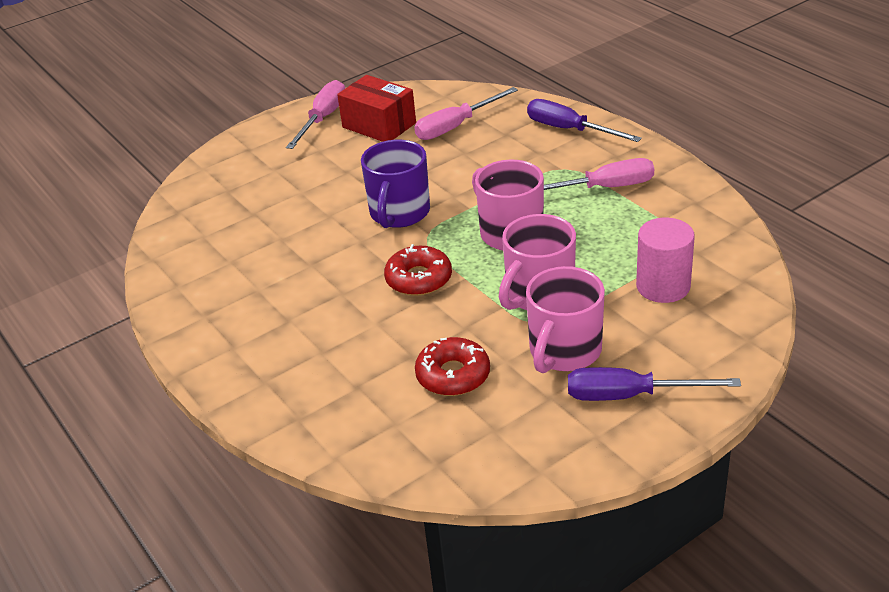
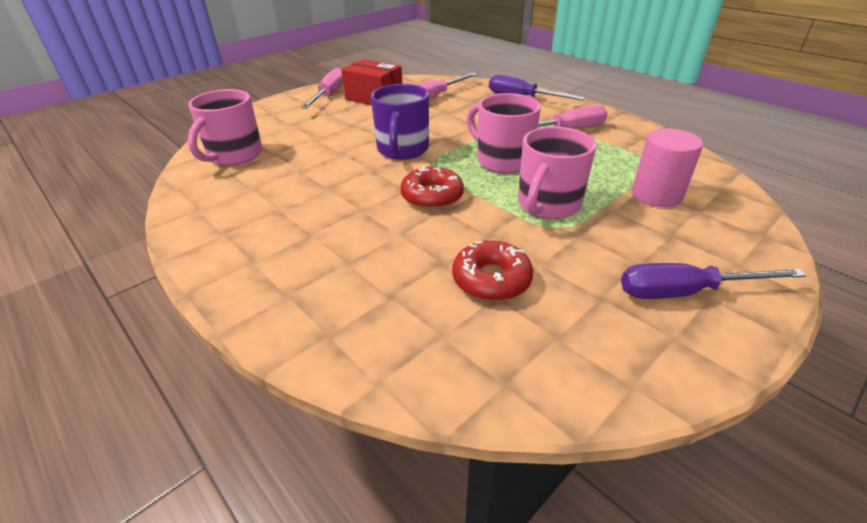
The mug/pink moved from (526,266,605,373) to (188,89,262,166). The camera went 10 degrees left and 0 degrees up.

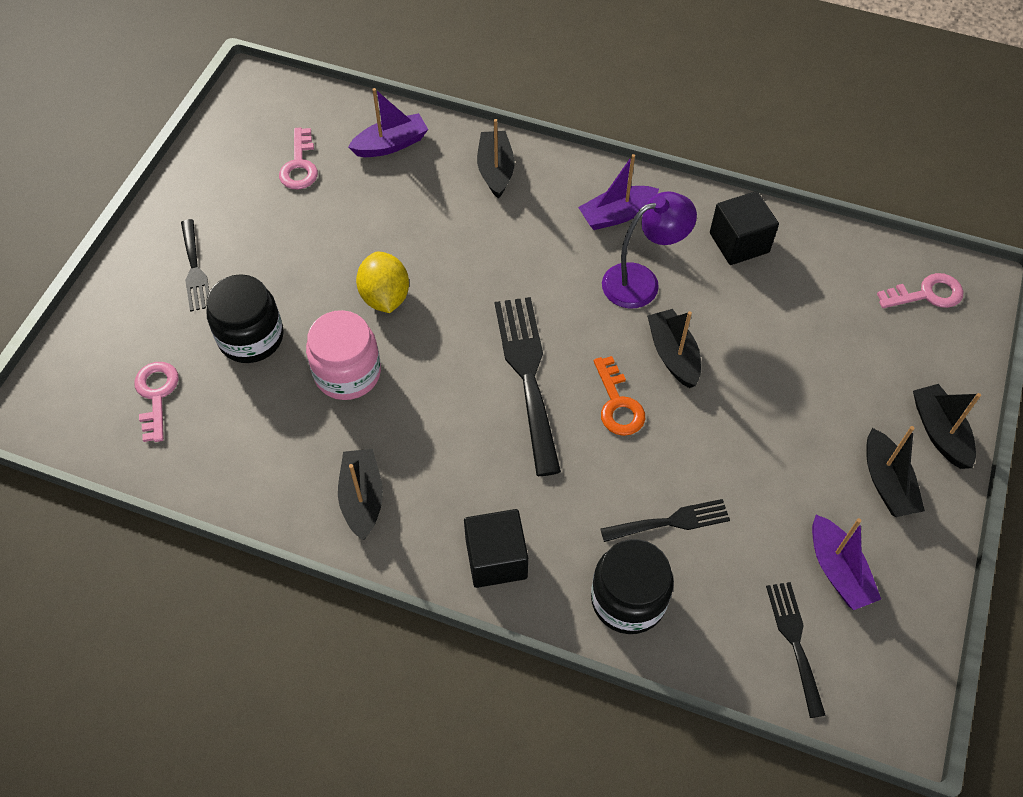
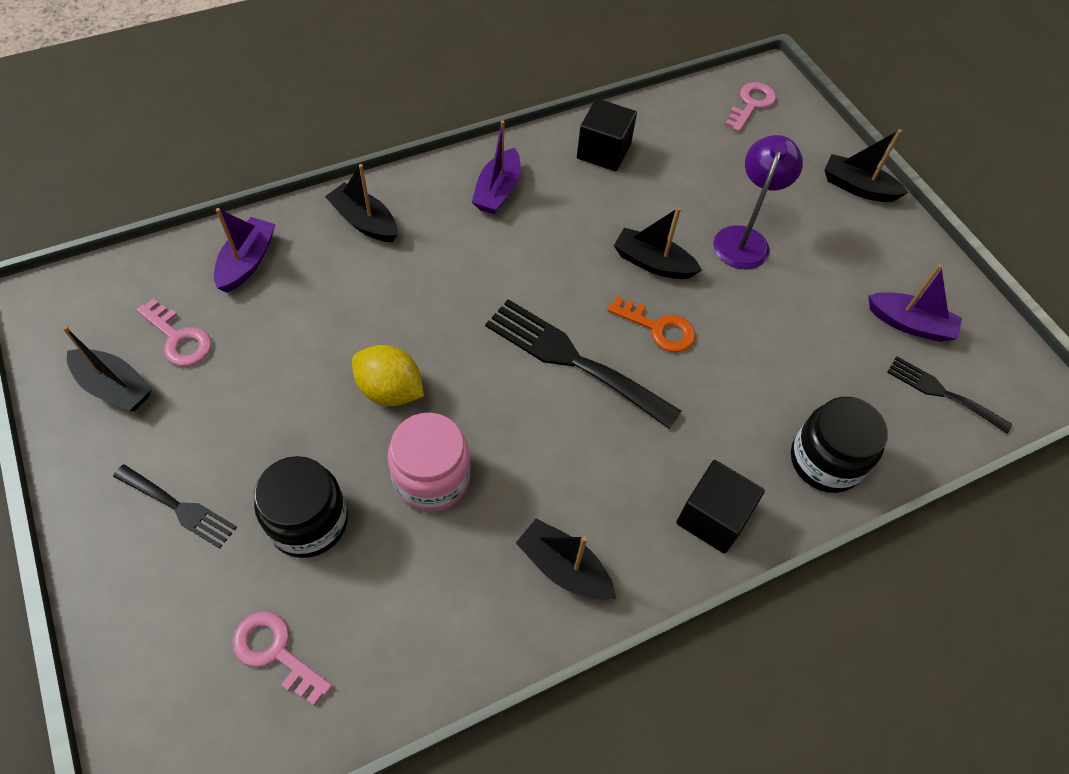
The boat/black moved from (866,426,925,517) to (62,326,153,411). The lamp/purple moved from (602,191,697,308) to (713,135,803,269). The fork/black at (600,499,730,542) disappeared. The camera went 50 degrees left and 0 degrees up.

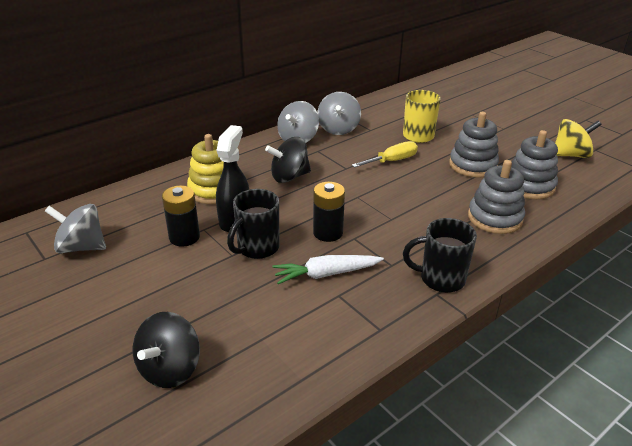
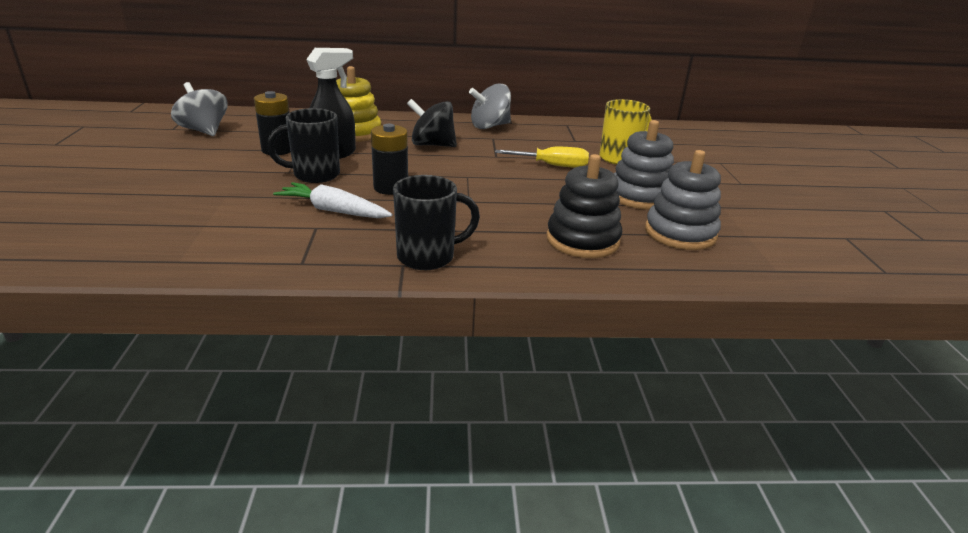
The mug/black at (403,218,477,293) turned 120 degrees clockwise. The stacking toy/grey at (468,160,525,234) became the stacking toy/black at (546,154,622,258). The spinning top/black at (133,312,200,388) disappeared. The spinning top/grey at (317,92,361,135) disappeared. The spinning top/yellow at (555,119,602,158) disappeared. The camera went 35 degrees right and 5 degrees down.

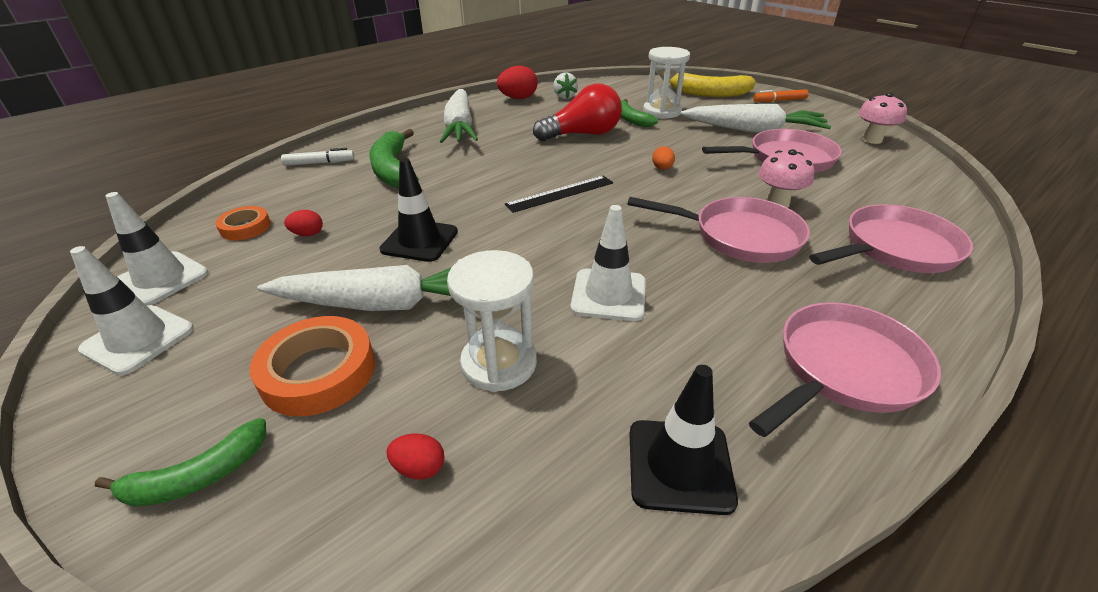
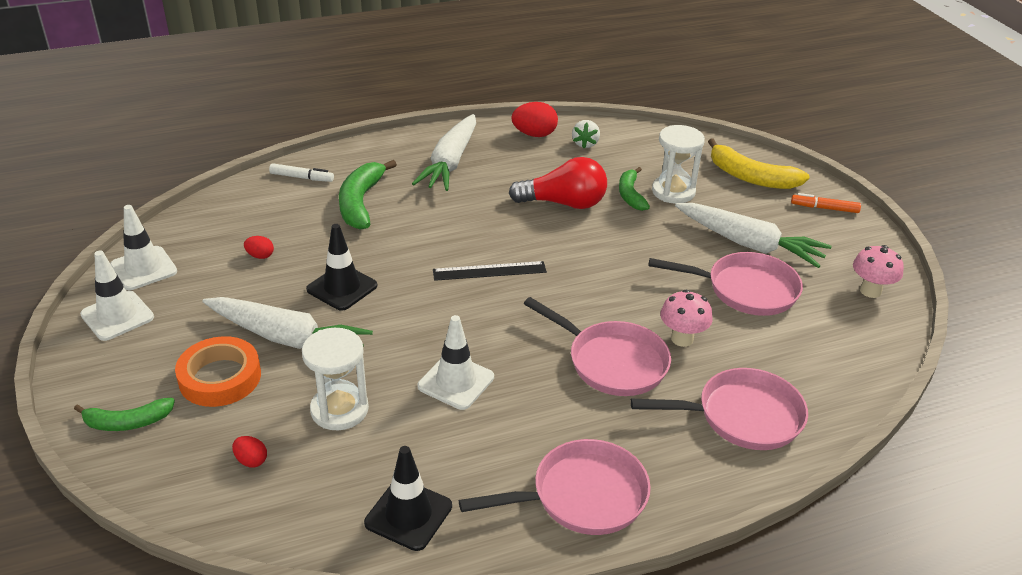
The tape/orange at (215,206,271,240) disappeared. The egg/orange at (652,146,675,170) disappeared. The camera went 20 degrees right and 0 degrees up.

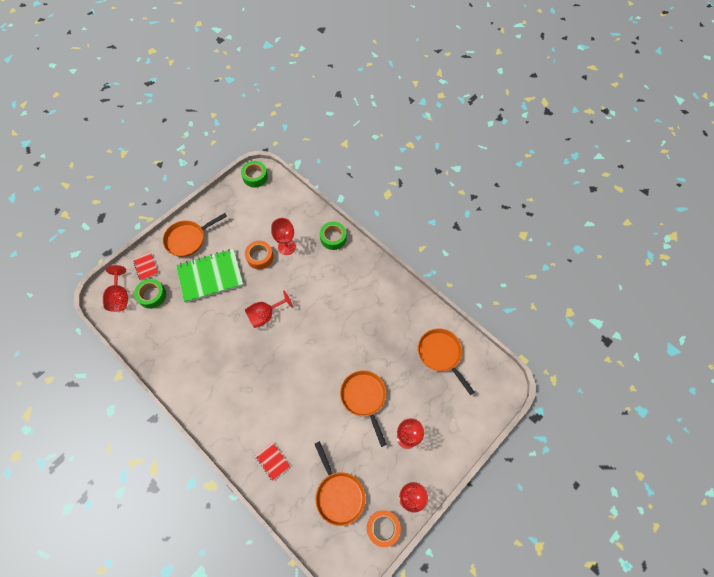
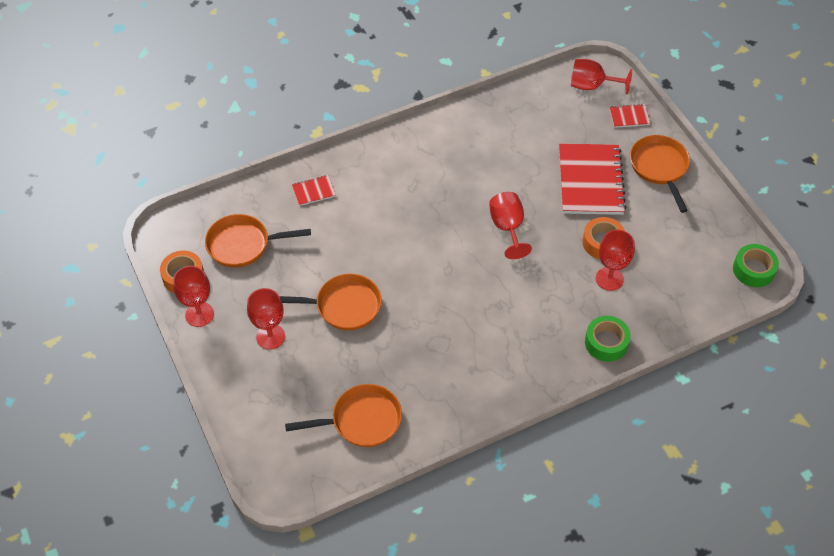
The notebook/green at (176,249,244,303) became the notebook/red at (559,144,627,215). The tape/green at (134,279,166,309) disappeared. The camera went 110 degrees right and 10 degrees down.

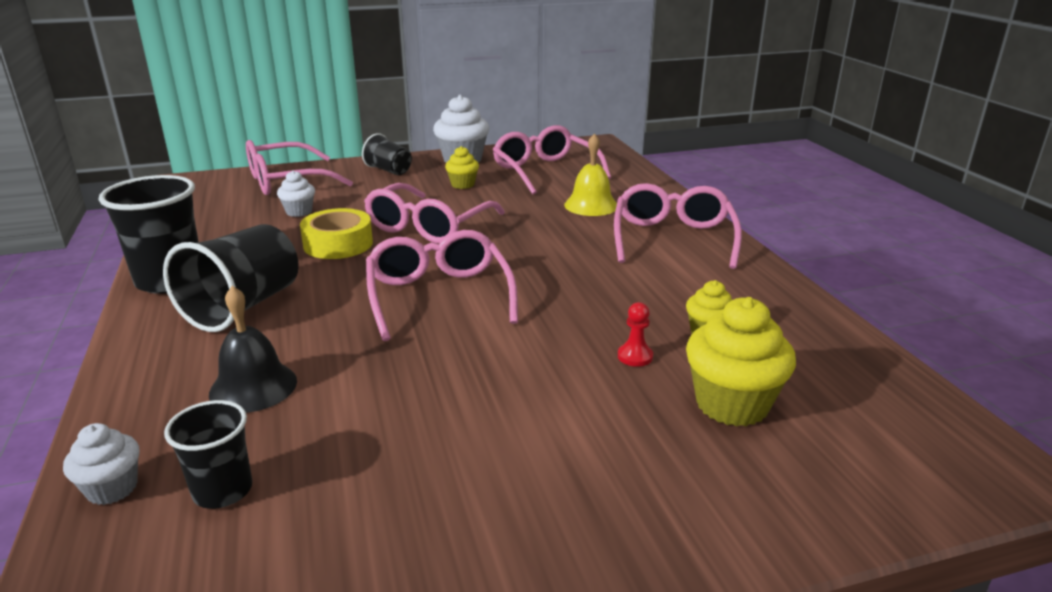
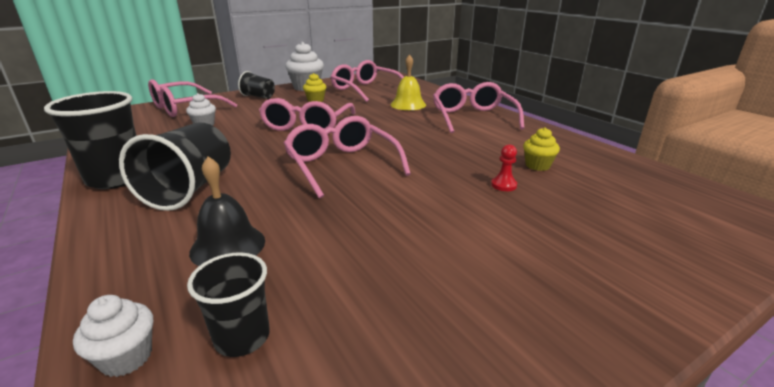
The tape/yellow at (300,208,373,259) disappeared. The cupcake/yellow at (686,297,796,426) disappeared. The camera went 15 degrees left and 0 degrees up.

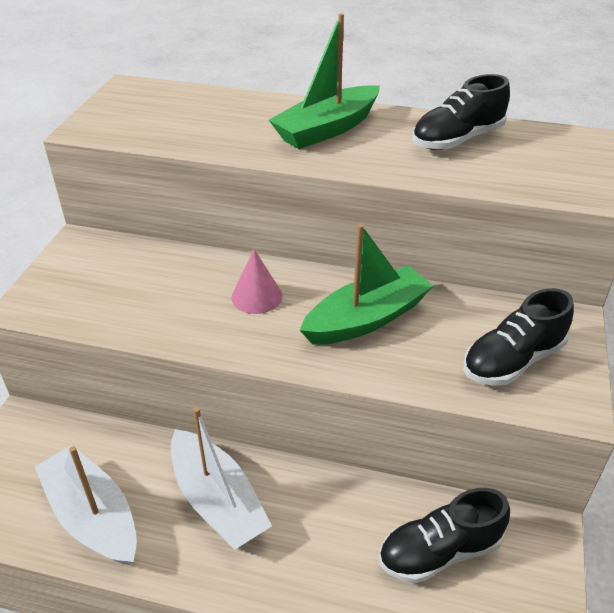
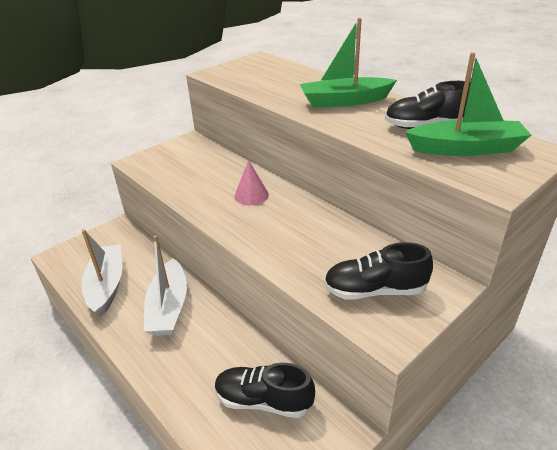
The boat/green moved from (300,224,433,345) to (405,52,531,156). The camera went 35 degrees right and 5 degrees down.

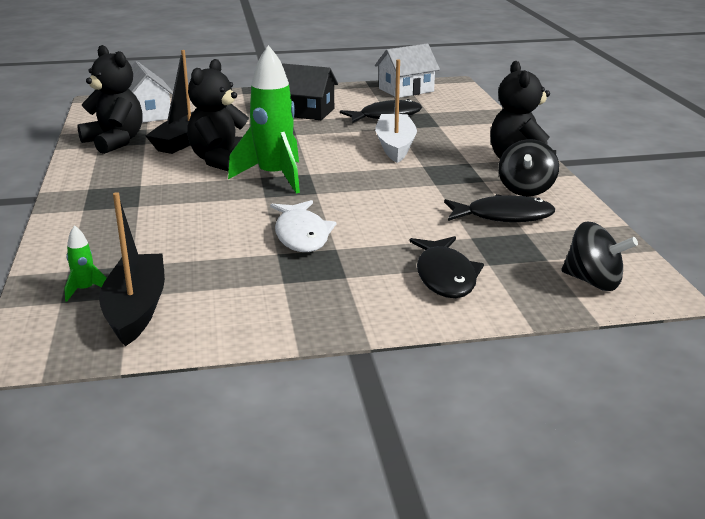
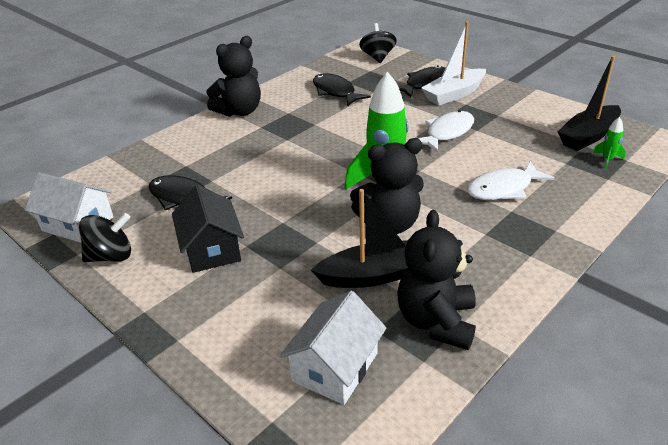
The spinning top/black moved from (499,139,559,196) to (79,213,131,262). The boat/white moved from (375,59,417,163) to (421,21,486,106). The fish/white at (467,161,555,200) appeared. The camera went 125 degrees left and 10 degrees up.

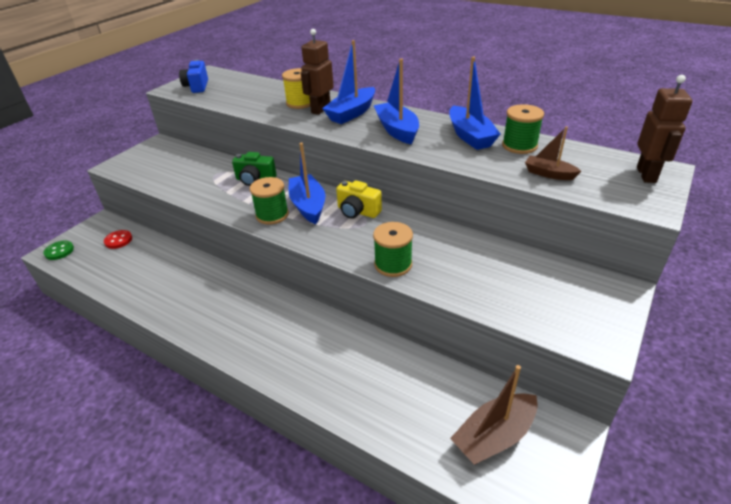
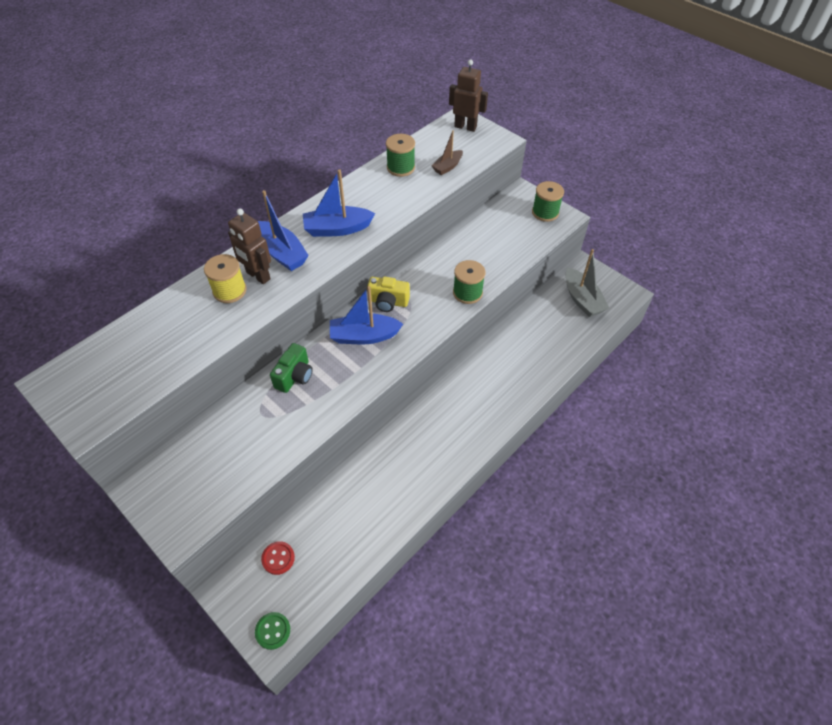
The camera/yellow at (336,180,382,219) turned 60 degrees clockwise. The spool/green moved from (250,177,289,225) to (532,181,564,222). The boat/brown at (450,365,538,465) became the boat/grey at (565,249,609,317). The camera/blue at (179,59,208,93) disappeared. The boat/blue at (449,57,500,150) disappeared. The camera went 80 degrees left and 15 degrees up.

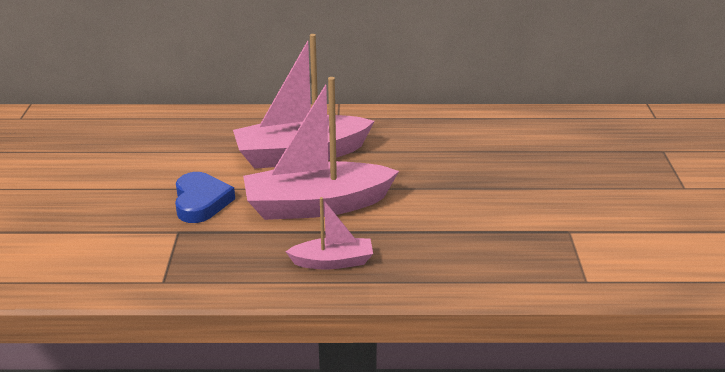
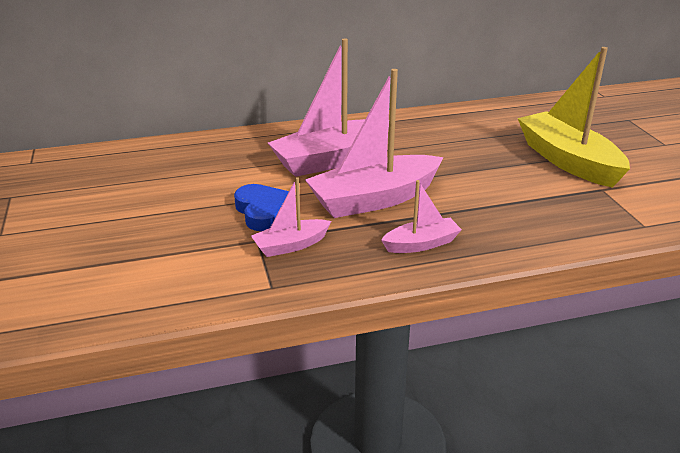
The boat/pink at (251,177,331,257) appeared. The boat/yellow at (518,47,630,188) appeared. The camera went 15 degrees left and 0 degrees up.

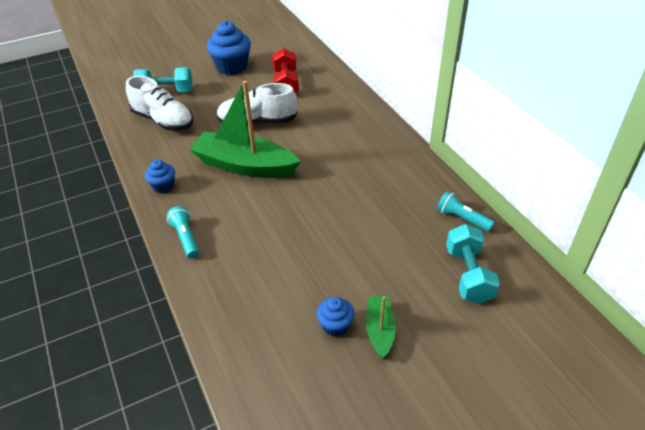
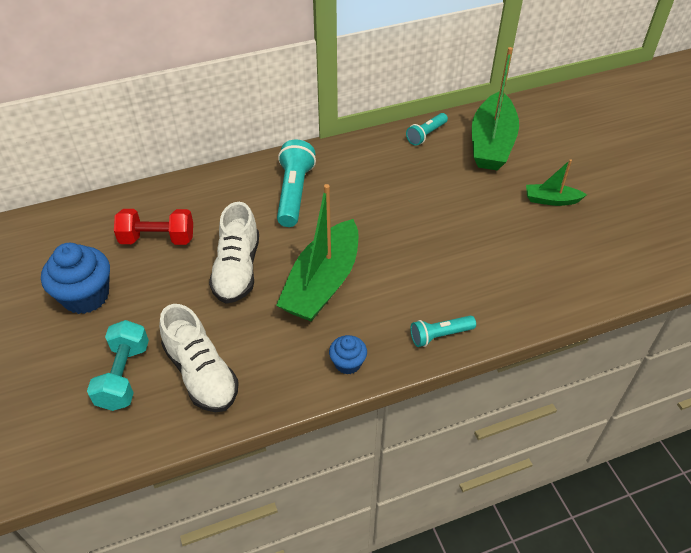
The shoe/white at (126,76,193,131) turned 105 degrees clockwise. The flashlight/turquoise at (277,140,316,227) appeared. The dumbbell/turquoise at (446,224,500,304) was replaced by the boat/green at (472,47,519,170). The cupcake/blue at (316,297,355,337) disappeared. The camera went 85 degrees left and 5 degrees up.

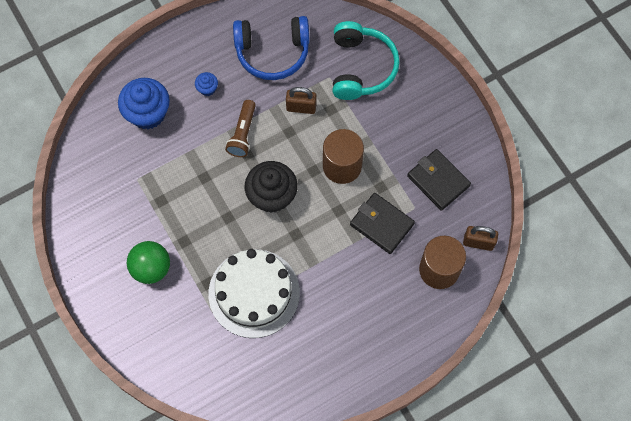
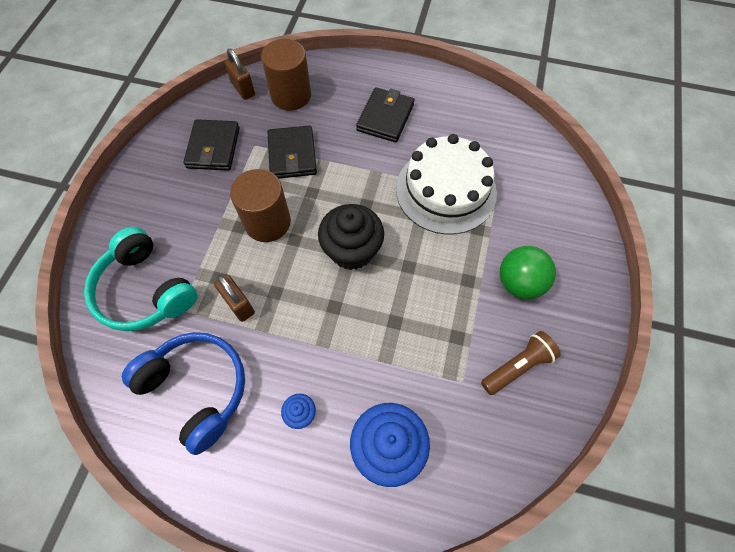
The headphones/turquoise at (332,21,400,100) turned 90 degrees counterclockwise. The wallet/black at (356,87,414,143) appeared. The flashlight/brown moved from (225,100,256,157) to (481,331,561,395). The camera went 135 degrees left and 5 degrees down.

